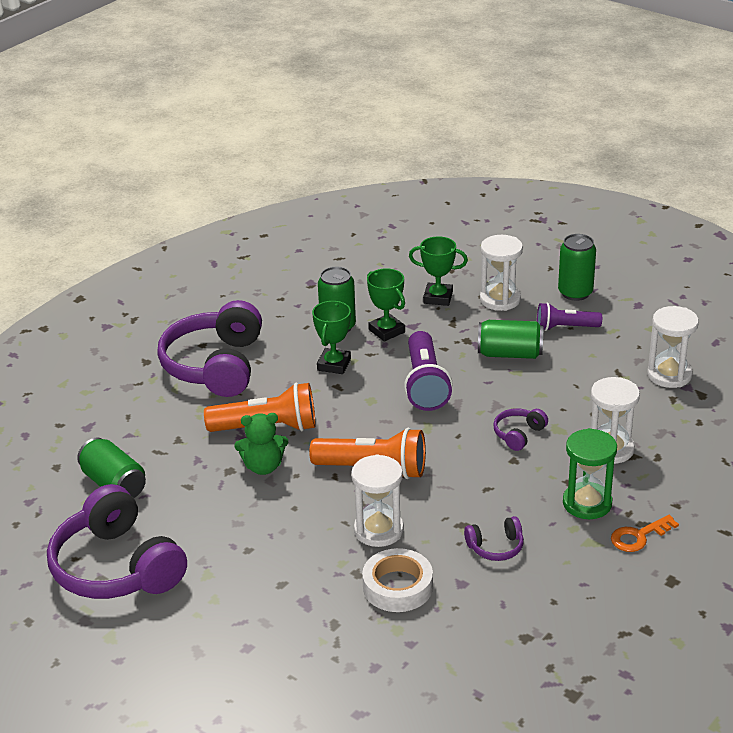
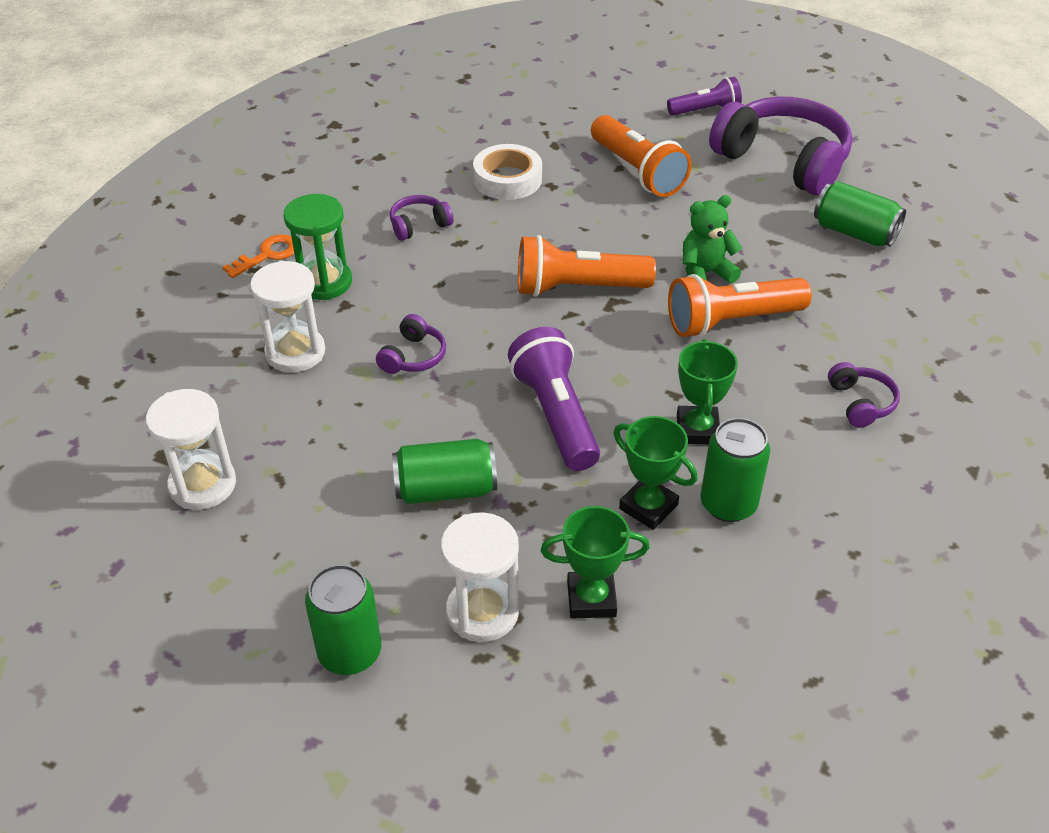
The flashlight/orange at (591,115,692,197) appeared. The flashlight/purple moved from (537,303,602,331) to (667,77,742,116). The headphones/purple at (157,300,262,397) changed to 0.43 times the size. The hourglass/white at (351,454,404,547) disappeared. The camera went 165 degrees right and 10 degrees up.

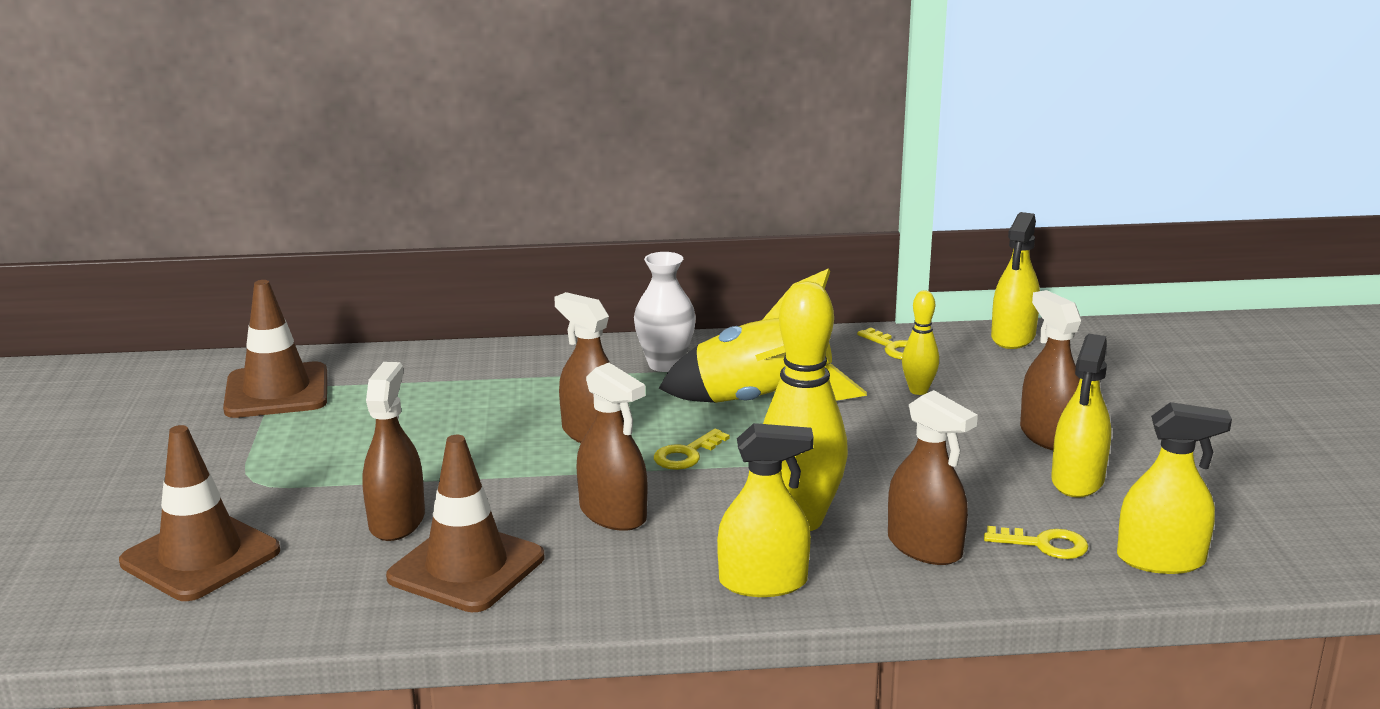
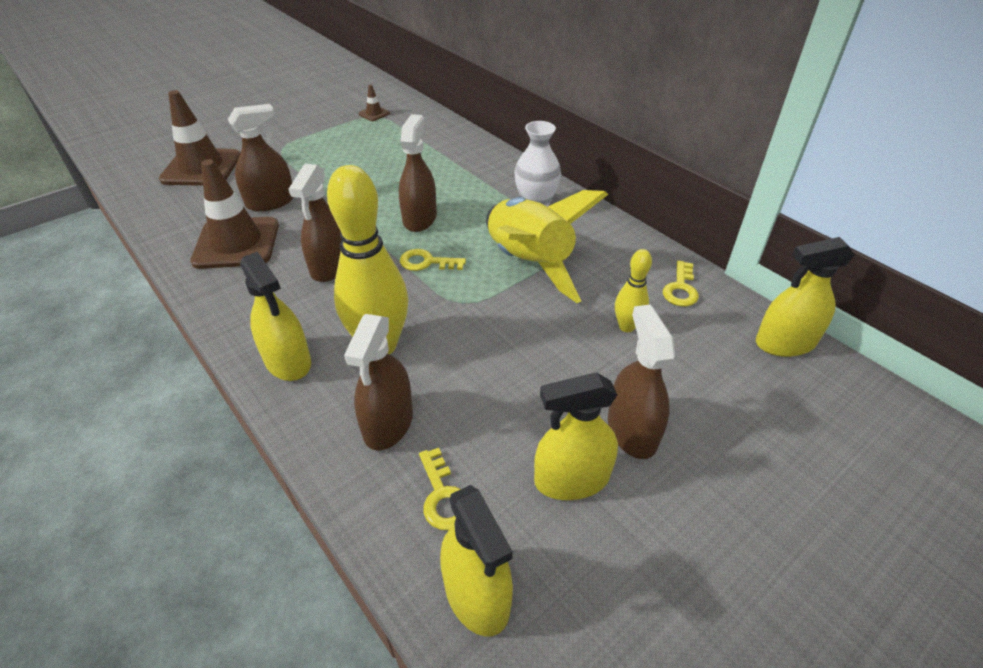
The traffic cone/brown at (223,280,327,418) changed to 0.43 times the size. The spray bottle/brown at (1020,290,1082,450) turned 45 degrees counterclockwise. The camera went 55 degrees right and 20 degrees up.

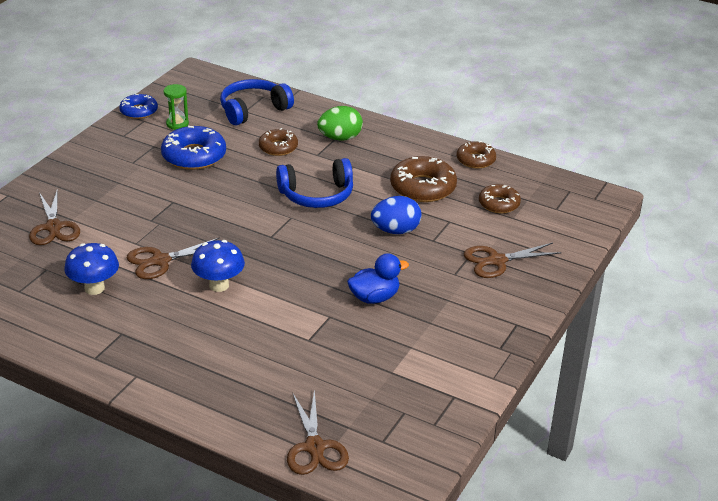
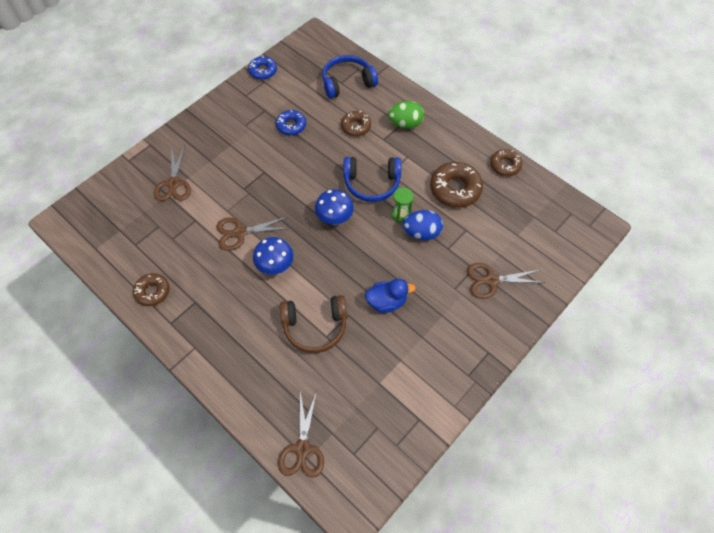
The donut/brown moved from (479,184,521,213) to (133,273,170,306). The donut/blue at (161,126,226,170) changed to 0.62 times the size. The headphones/brown at (280,295,347,353) appeared. The mushroom/blue moved from (64,243,119,295) to (315,189,354,225). The hourglass/green moved from (164,84,189,130) to (392,187,414,223). The camera went 15 degrees right and 25 degrees up.

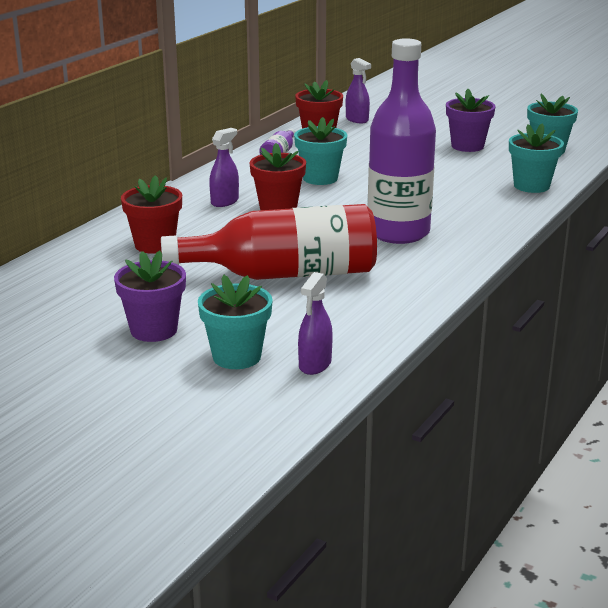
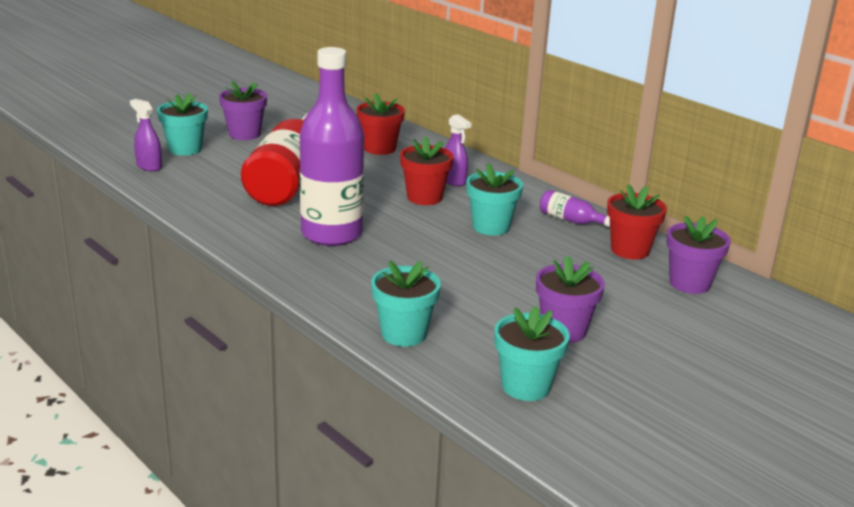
The spray bottle/purple at (346,58,371,123) was replaced by the flower pot/purple at (666,215,731,294). The camera went 105 degrees right and 0 degrees up.

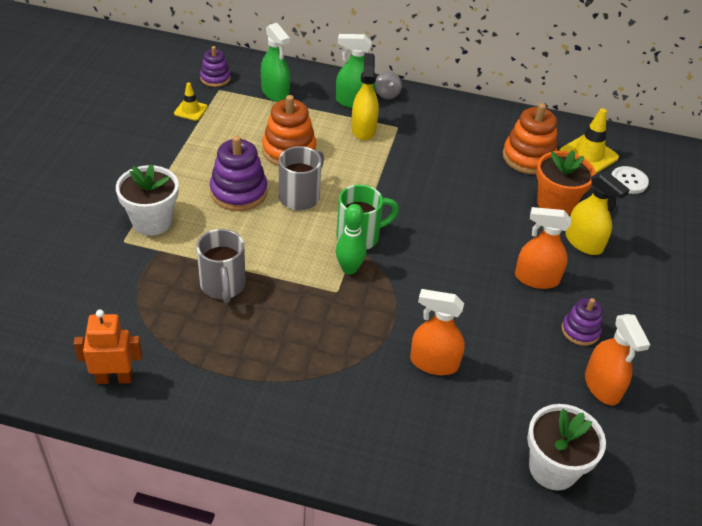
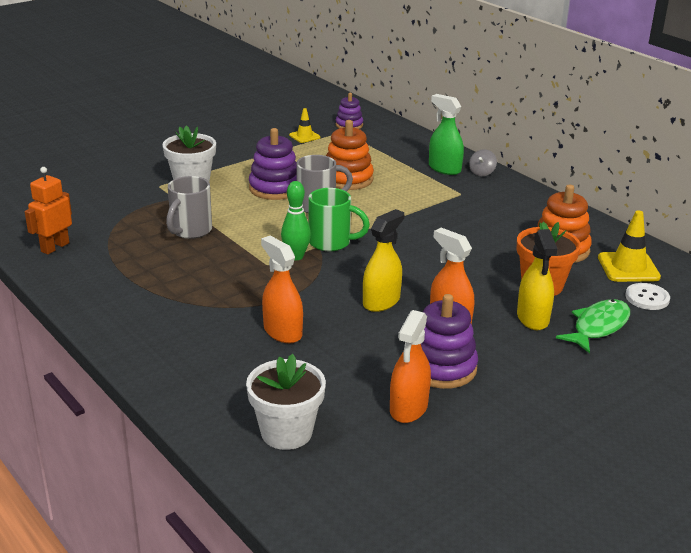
The robot/orange at (74,310,142,384) turned 90 degrees counterclockwise. The spray bottle/yellow moved from (351,53,379,141) to (363,209,404,312). The stacking toy/purple at (561,298,603,346) changed to 1.65 times the size. The fish/green at (556,299,630,354) appeared. The spray bottle/green at (261,23,290,102) disappeared. The camera went 40 degrees right and 15 degrees down.

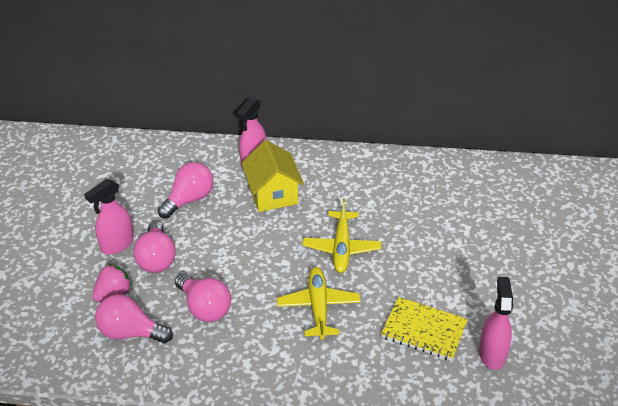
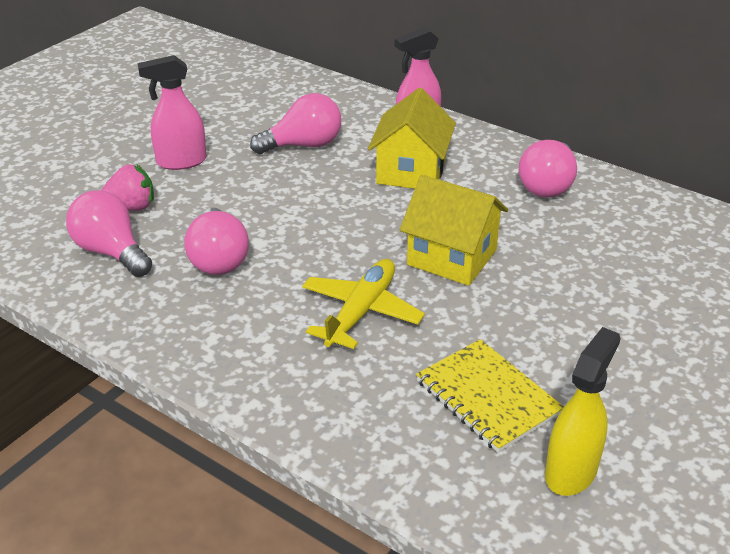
The plane/yellow at (303,198,381,273) was replaced by the house/yellow at (400,175,508,286). The light bulb/pink moved from (134,221,176,273) to (519,140,577,197). The spray bottle/pink at (479,277,513,370) became the spray bottle/yellow at (545,327,621,496). The camera went 30 degrees right and 5 degrees down.

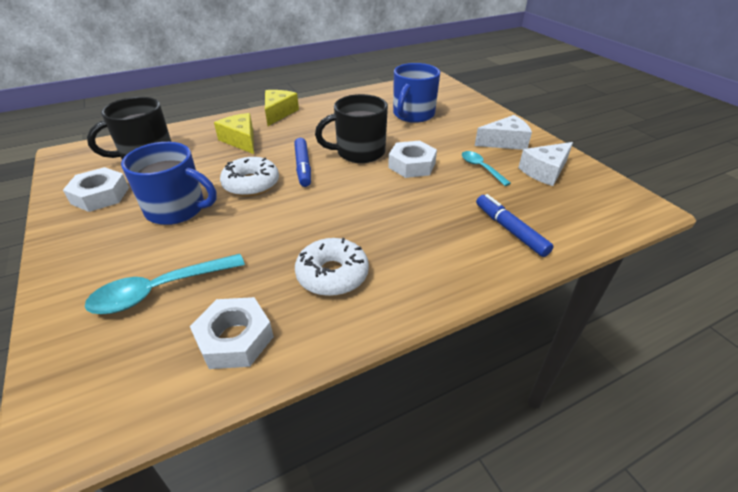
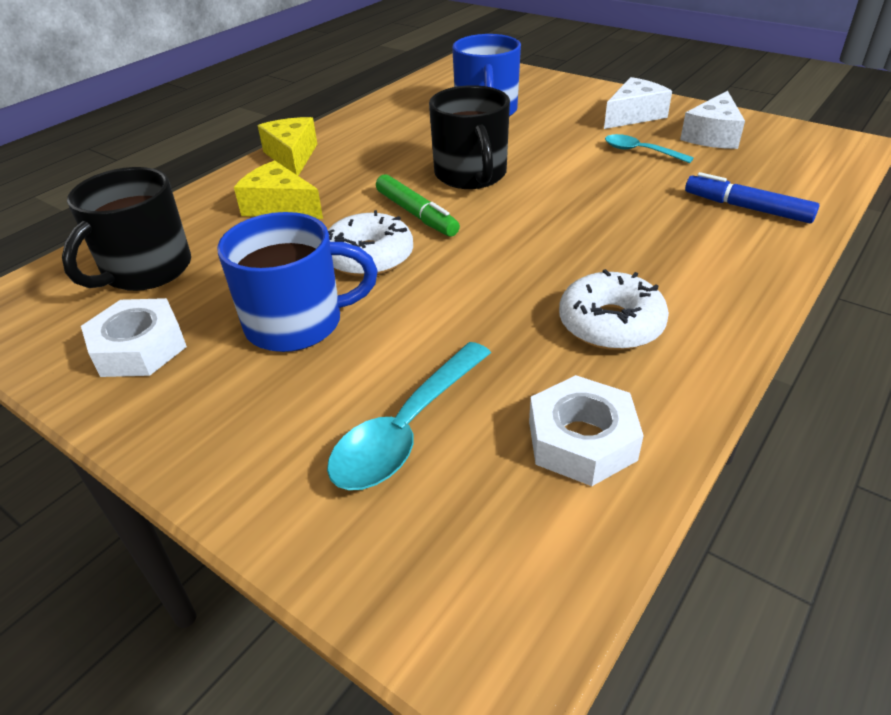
The marker/blue at (294,138,311,187) became the marker/green at (376,174,460,237). The mug/black at (315,94,388,163) turned 60 degrees counterclockwise. The nut/white at (388,141,437,178) disappeared. The camera went 25 degrees left and 0 degrees up.

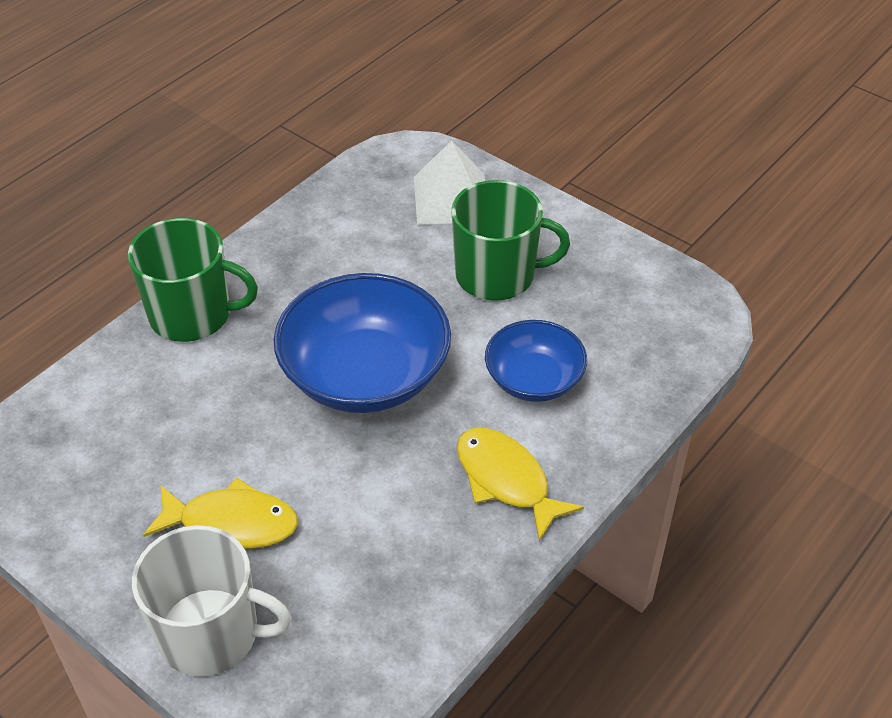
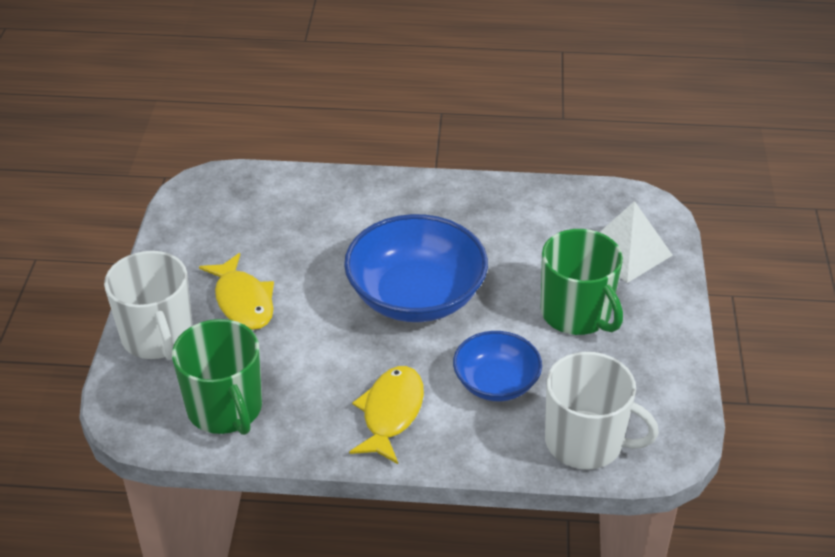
The mug/green moved from (128,218,258,342) to (172,319,262,435). The mug/white at (545,352,659,470) appeared. The camera went 55 degrees right and 5 degrees down.

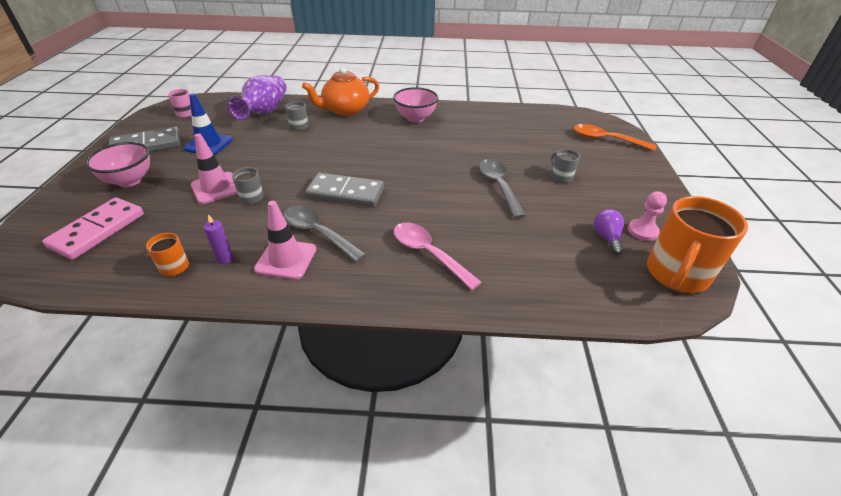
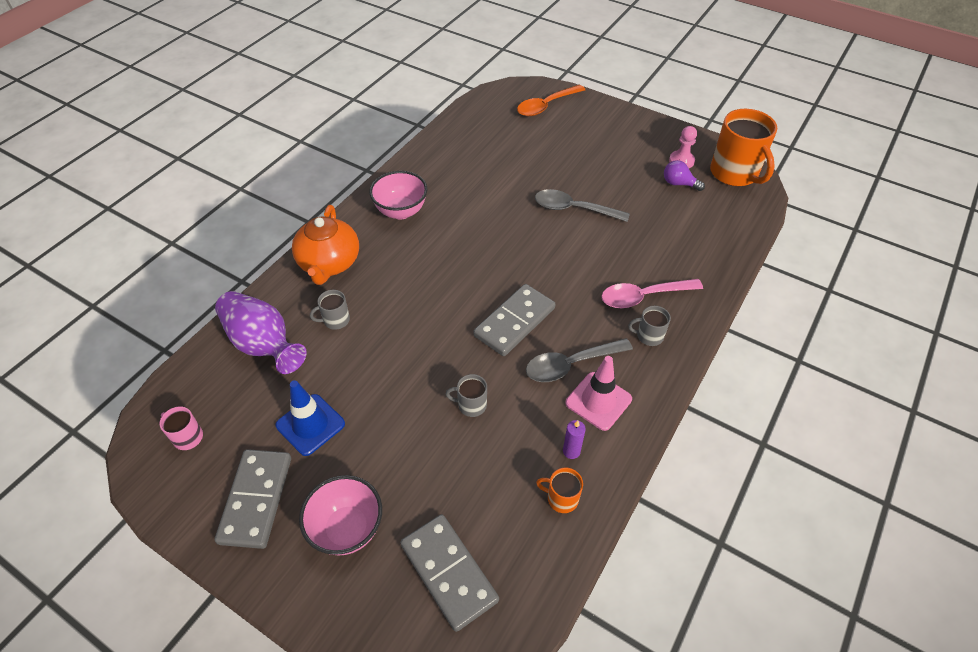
The domino/pink at (42,197,144,260) became the domino/grey at (400,514,499,632). The mug/grey moved from (551,149,580,183) to (628,306,671,346). The traffic cone/pink at (191,134,238,204) disappeared. The camera went 60 degrees left and 10 degrees up.

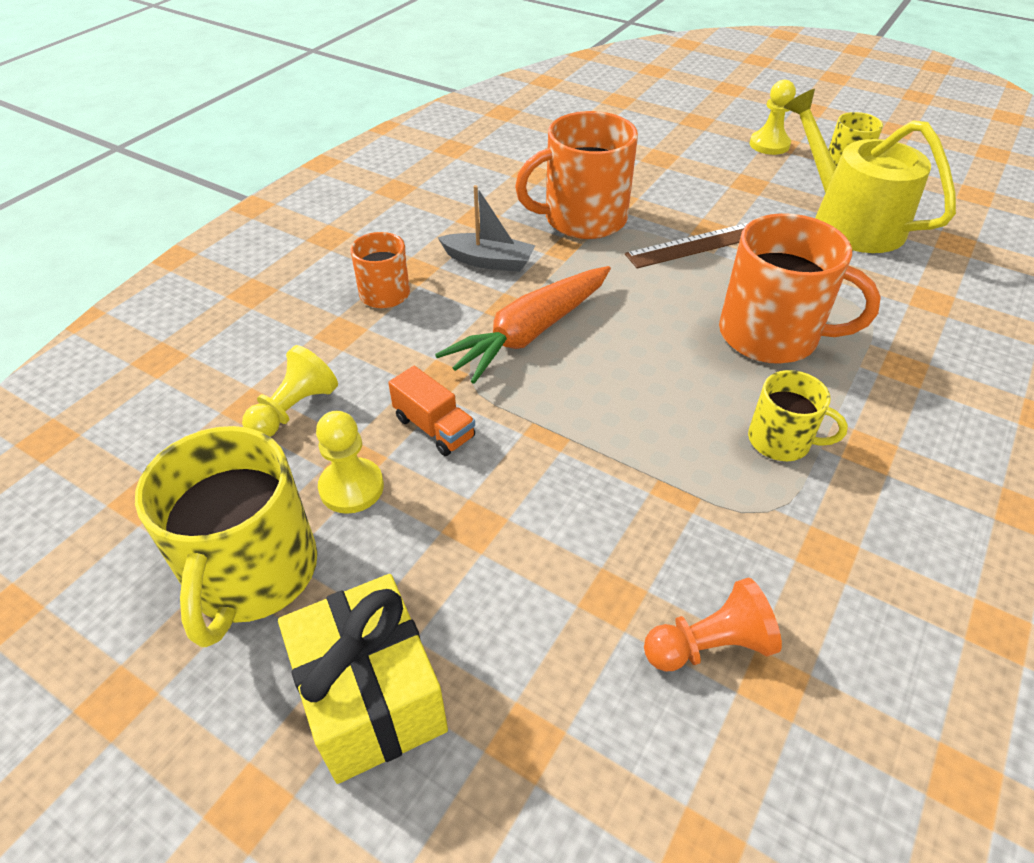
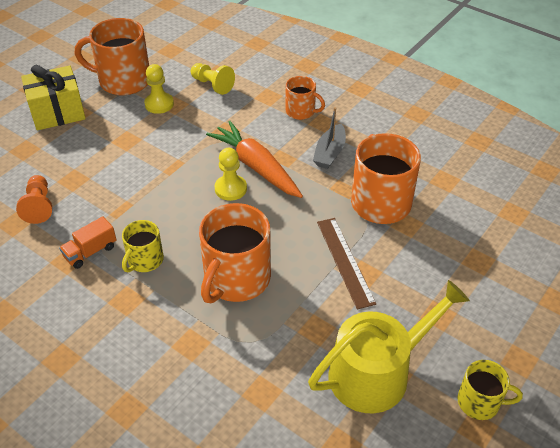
The truck/orange moved from (388,366,475,456) to (59,216,117,269). The mug/yellow at (135,426,317,647) became the mug/orange at (75,18,149,95). The pawn/yellow moved from (749,80,796,155) to (215,148,247,201). The camera went 95 degrees right and 0 degrees up.

